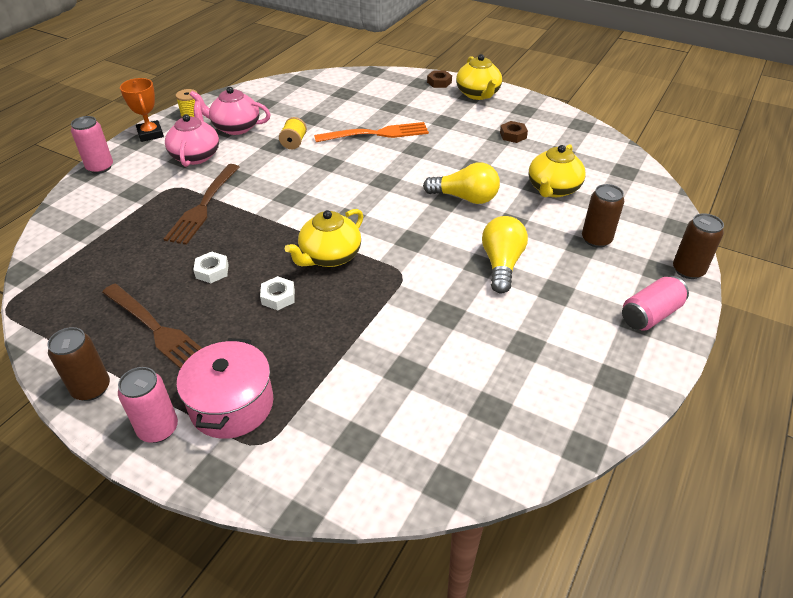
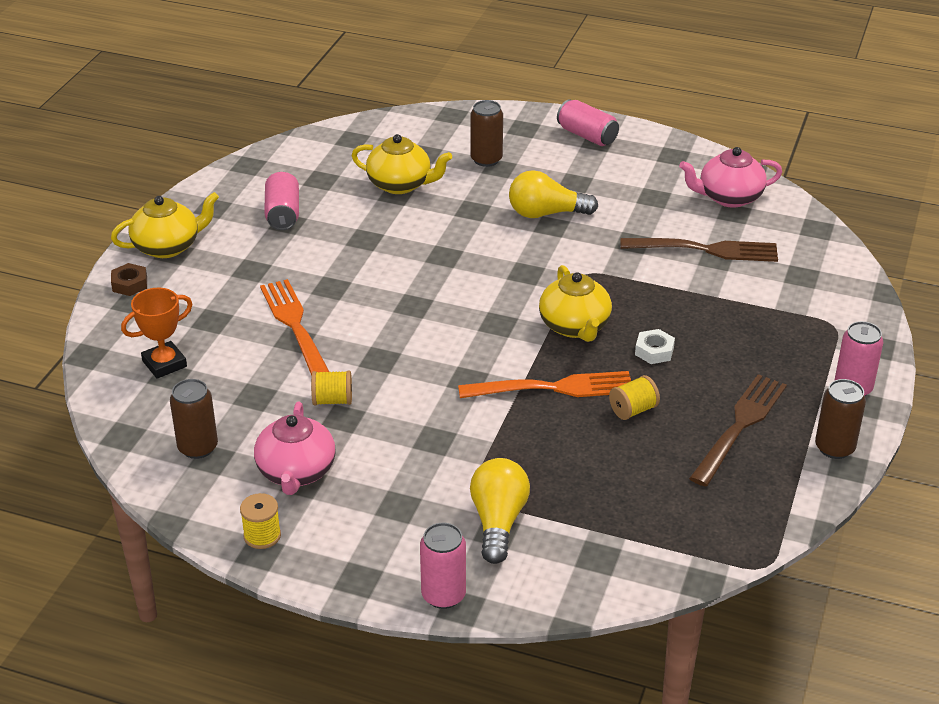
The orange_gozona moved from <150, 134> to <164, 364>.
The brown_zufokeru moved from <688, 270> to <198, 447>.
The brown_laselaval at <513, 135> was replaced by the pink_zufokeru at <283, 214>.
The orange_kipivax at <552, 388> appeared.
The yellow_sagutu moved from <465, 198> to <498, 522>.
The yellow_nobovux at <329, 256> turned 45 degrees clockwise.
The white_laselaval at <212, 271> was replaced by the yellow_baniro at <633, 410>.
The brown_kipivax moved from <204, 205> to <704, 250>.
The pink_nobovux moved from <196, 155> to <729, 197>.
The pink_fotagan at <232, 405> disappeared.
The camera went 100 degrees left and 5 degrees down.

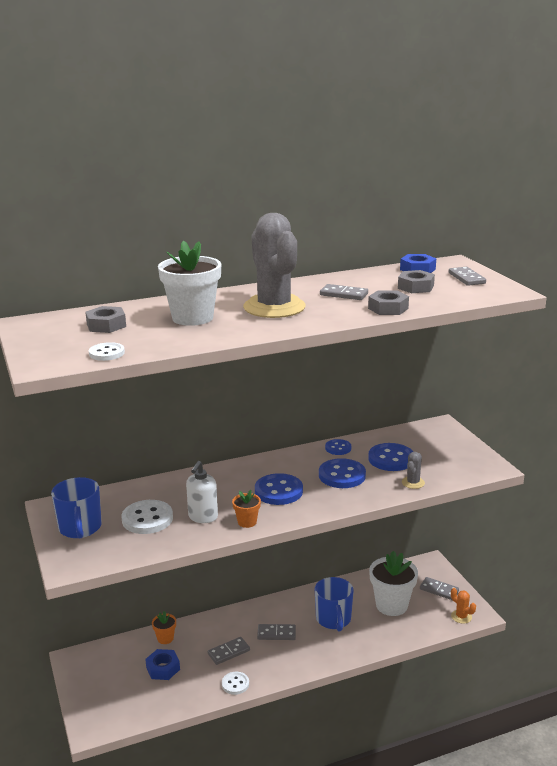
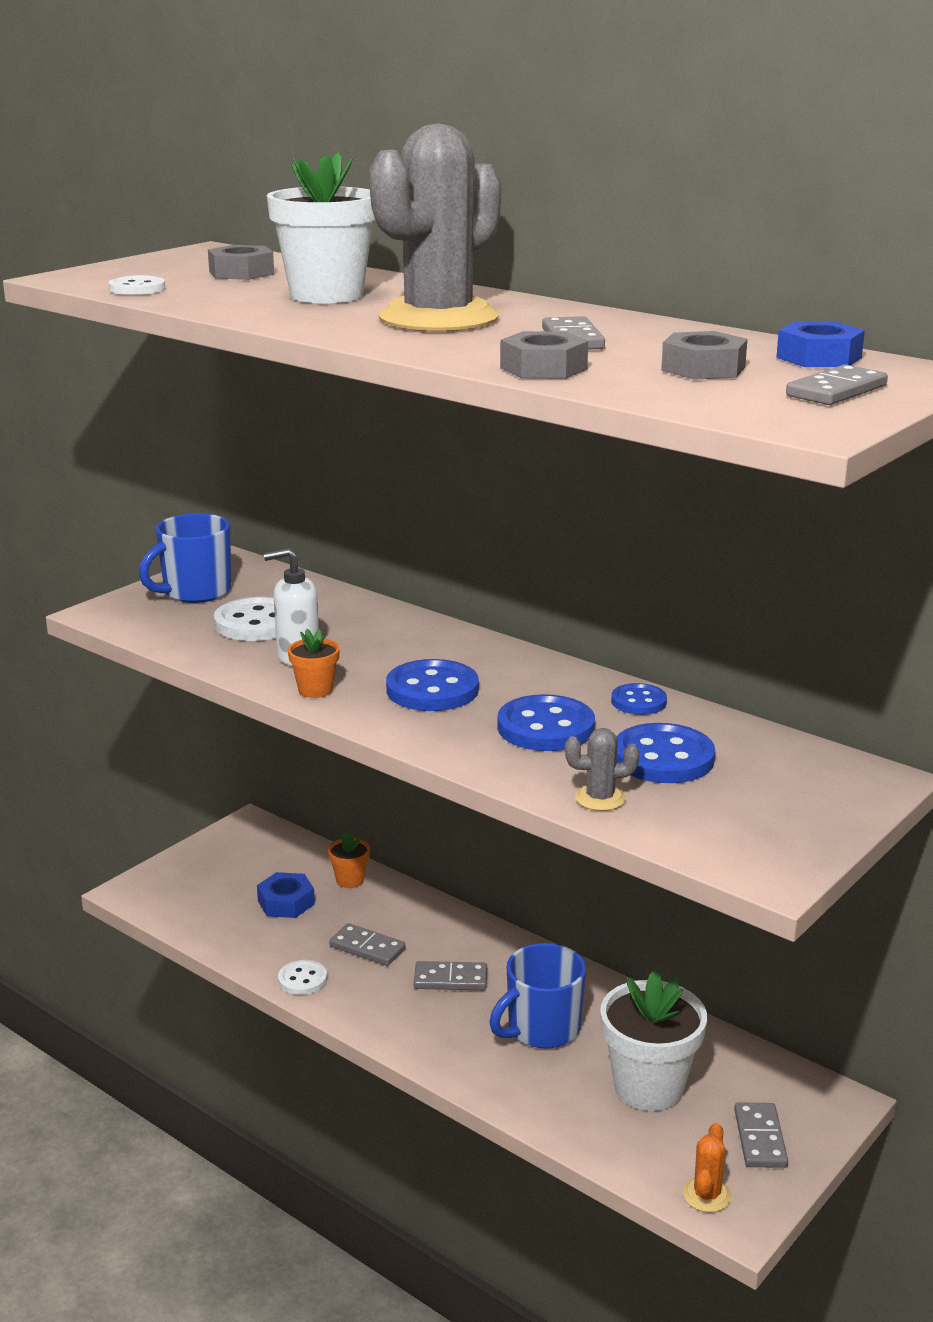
The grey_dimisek at <276, 633> turned 60 degrees counterclockwise.
The camera went 60 degrees right and 0 degrees up.

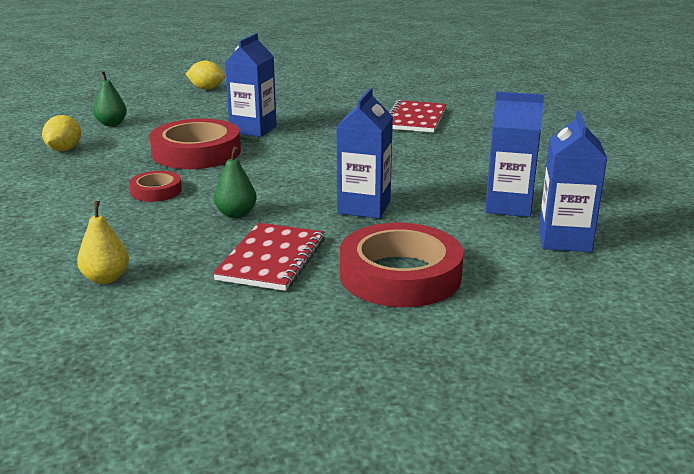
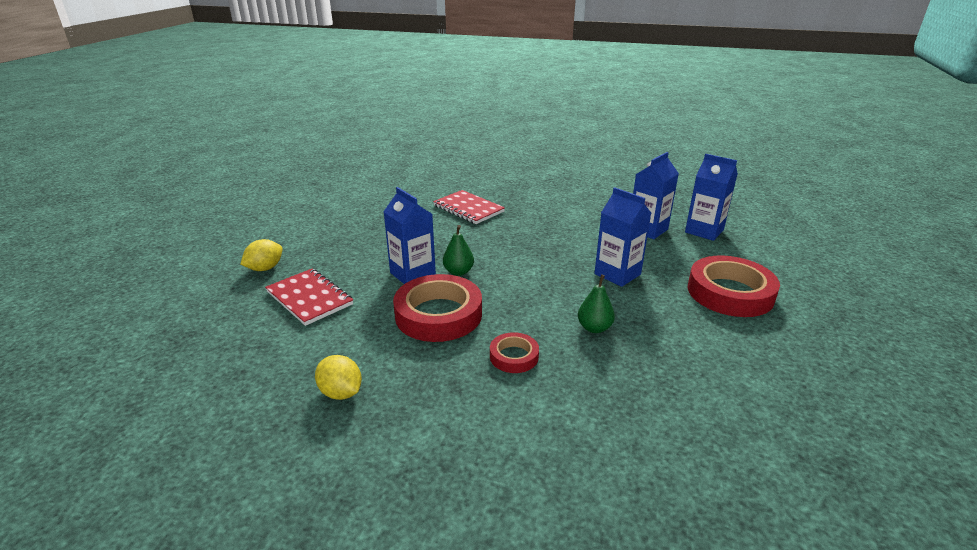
The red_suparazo moved from <271, 259> to <309, 298>.
The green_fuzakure moved from <111, 124> to <458, 272>.
The yellow_fuzakure at <106, 278> disappeared.
The camera went 60 degrees left and 5 degrees up.

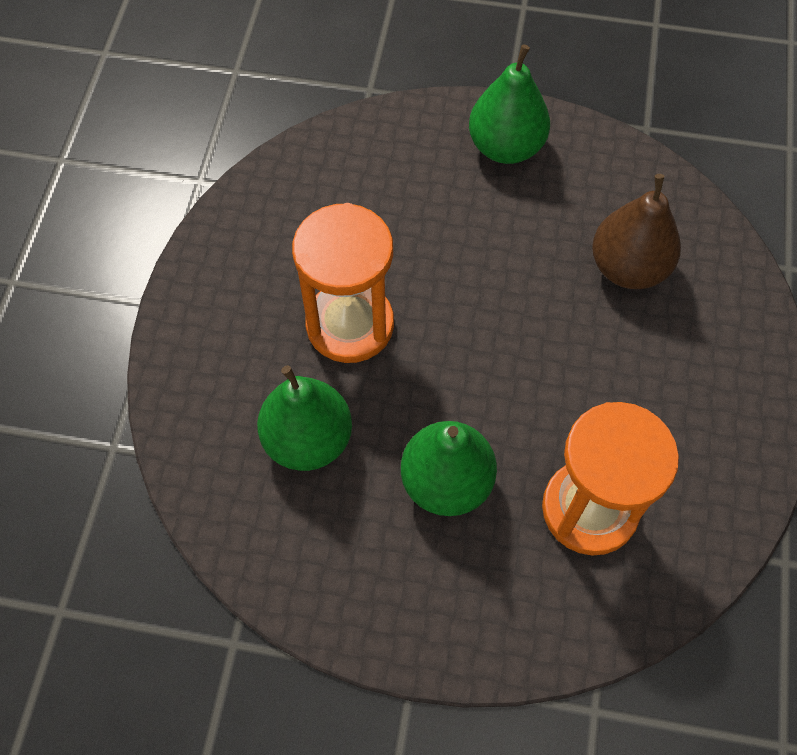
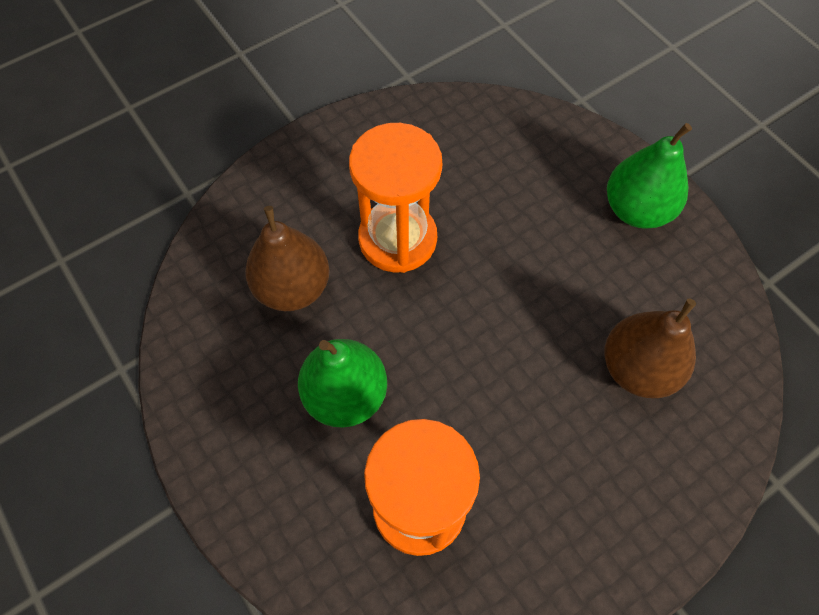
The green_fuzakure at <308, 439> became the brown_fuzakure at <293, 287>.
The camera went 45 degrees right and 0 degrees up.

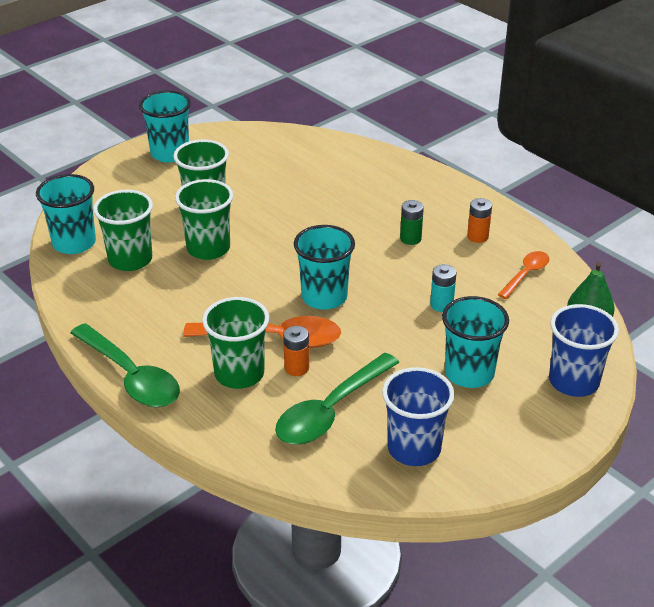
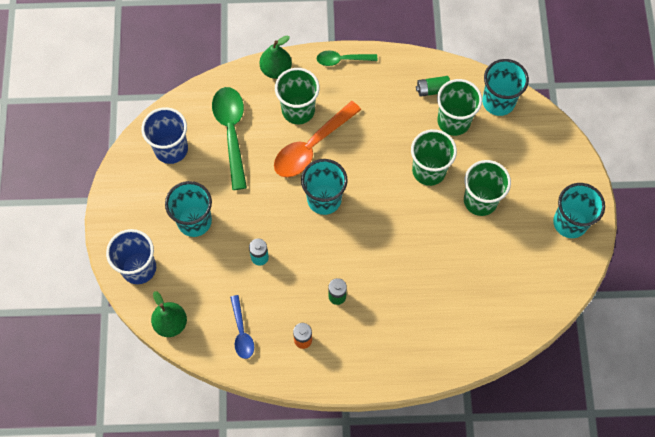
The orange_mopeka at <526, 274> became the blue_mopeka at <241, 332>.
The green_fuzakure at <276, 69> appeared.
The green_mopeka at <131, 377> changed to 0.57 times the size.
The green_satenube at <432, 90> appeared.
The orange_satenube at <296, 368> disappeared.
The camera went 130 degrees right and 30 degrees up.

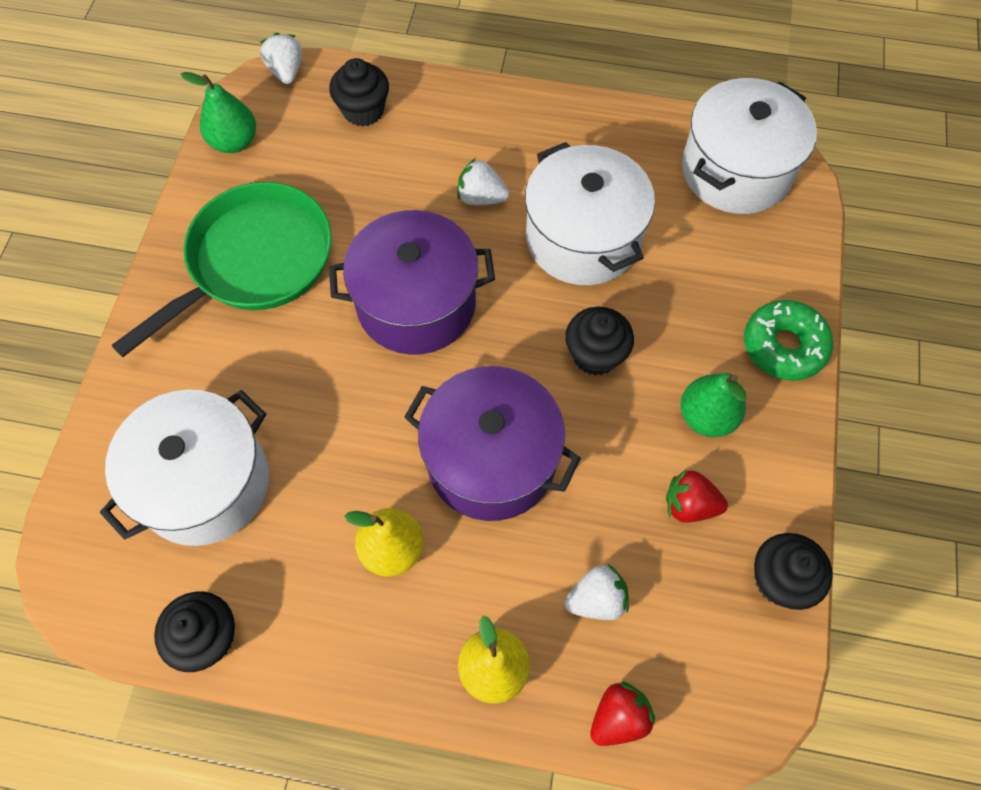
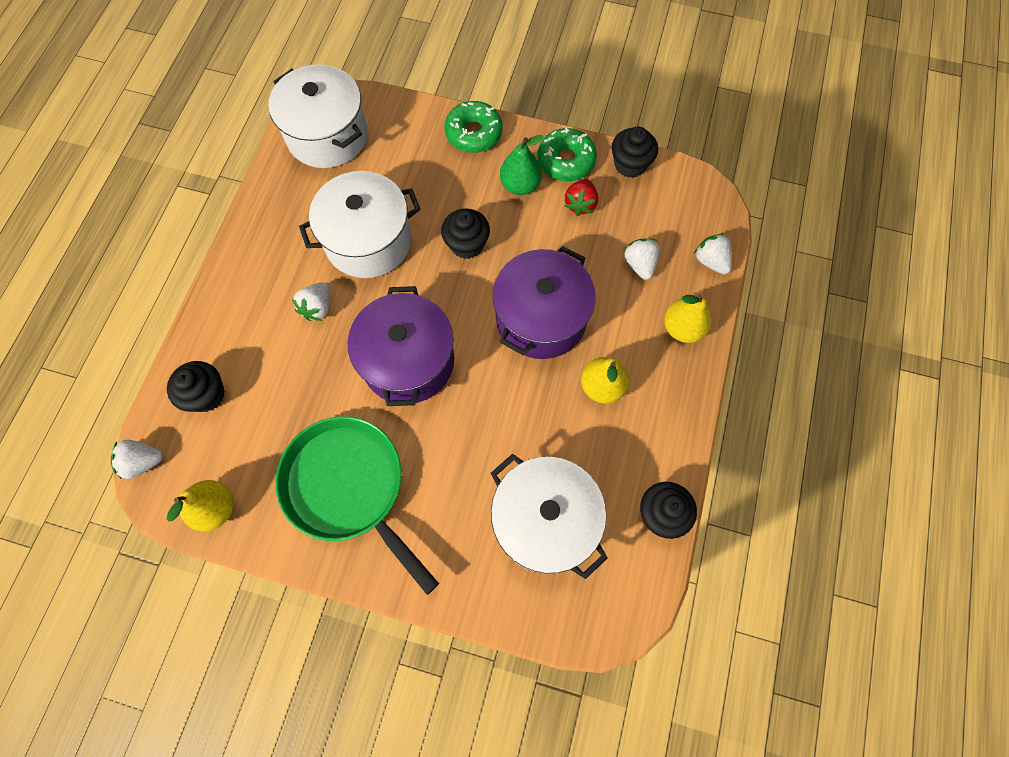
The green_fuzakure at <234, 142> became the yellow_fuzakure at <215, 508>.
The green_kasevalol at <566, 161> appeared.
The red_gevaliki at <618, 717> became the white_gevaliki at <710, 261>.
The camera went 85 degrees left and 5 degrees up.

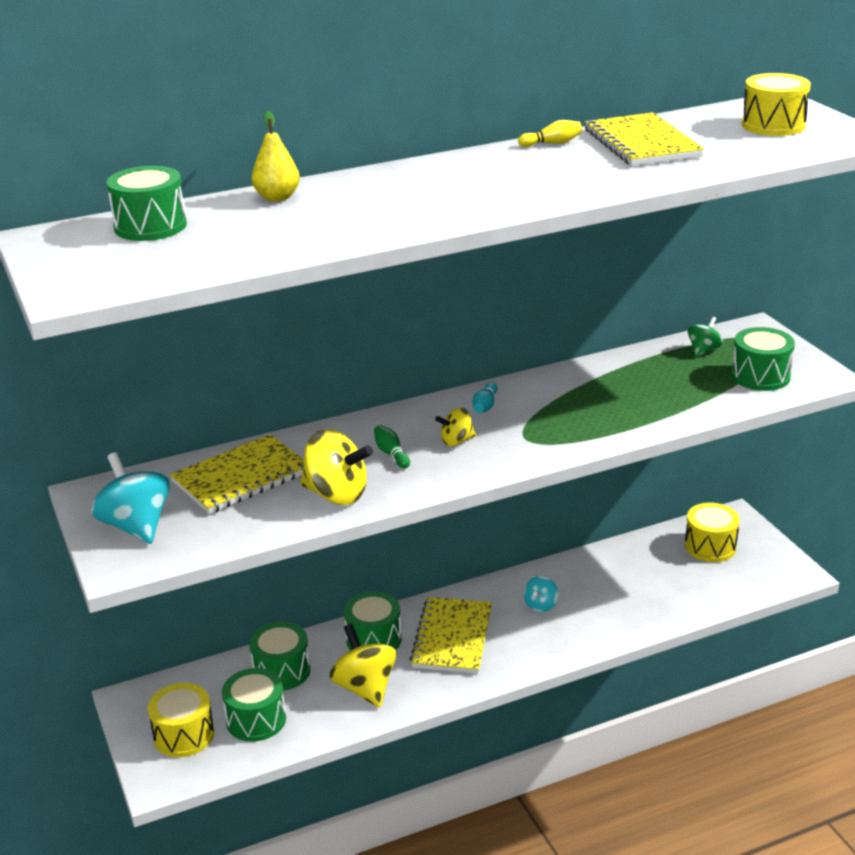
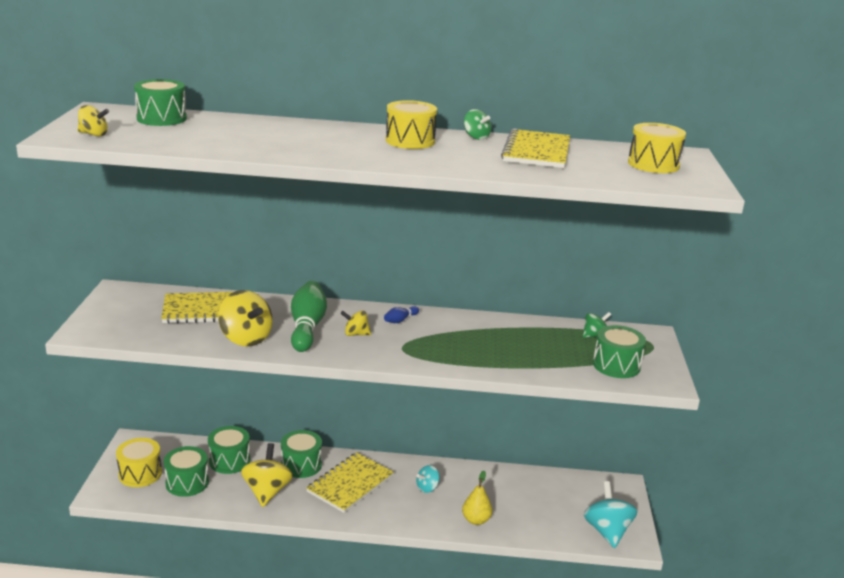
The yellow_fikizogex at <94, 134> appeared.
The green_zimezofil at <391, 453> changed to 2.20 times the size.
The turquoise_zimezofil at <485, 406> became the blue_zimezofil at <400, 320>.
The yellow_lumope moved from <710, 546> to <410, 141>.
The yellow_fuzakure moved from <277, 197> to <476, 520>.
The yellow_zimezofil at <552, 143> was replaced by the green_fikizogex at <476, 137>.
The turquoise_fikizogex moved from <136, 526> to <607, 531>.
The camera went 25 degrees right and 5 degrees down.

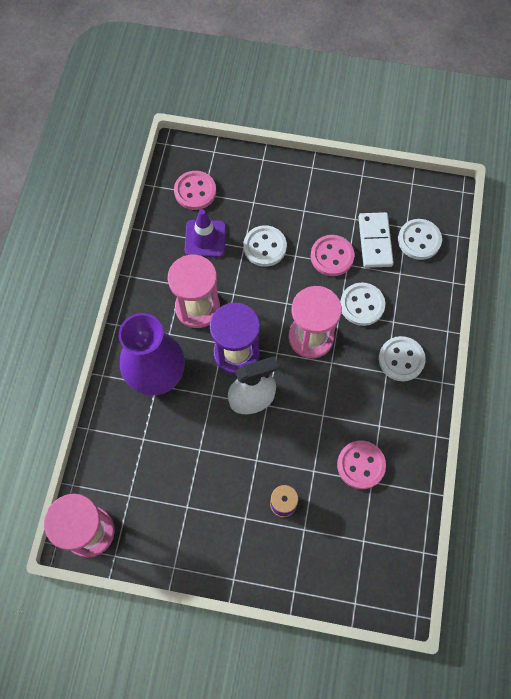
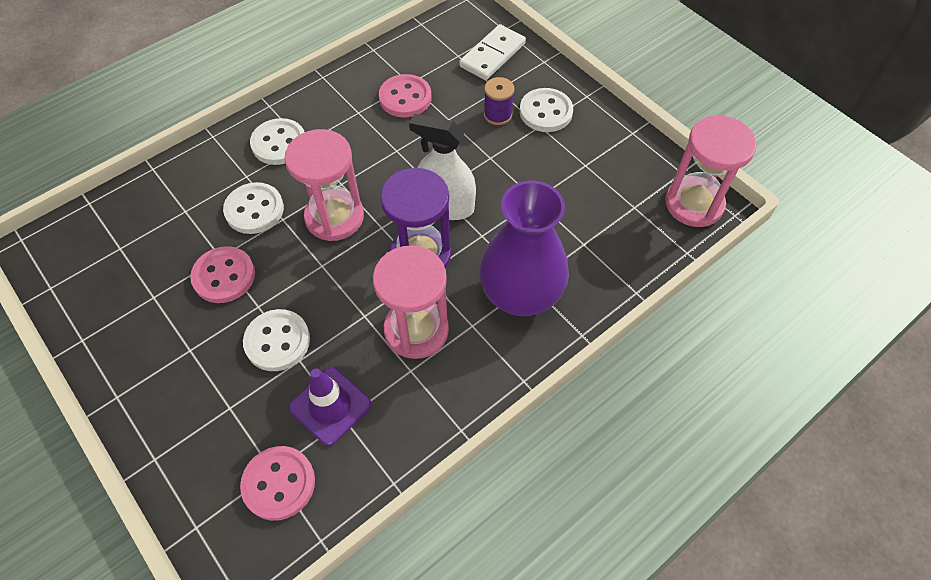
The white_dimisek moved from <375, 241> to <492, 55>.
The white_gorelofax moved from <419, 240> to <546, 112>.
The camera went 140 degrees left and 10 degrees down.

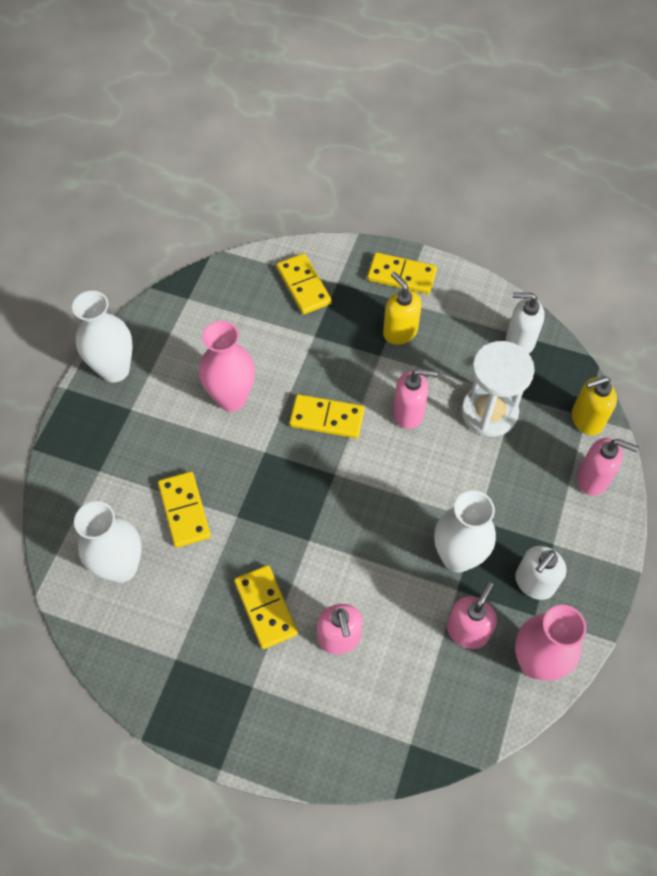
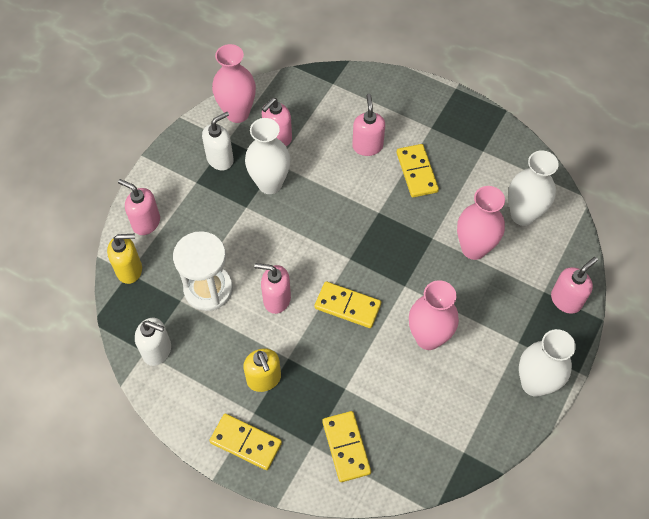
The yellow_dimisek at <184, 510> was replaced by the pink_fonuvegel at <474, 248>.
The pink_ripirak at <566, 300> appeared.
The camera went 170 degrees left and 0 degrees up.

